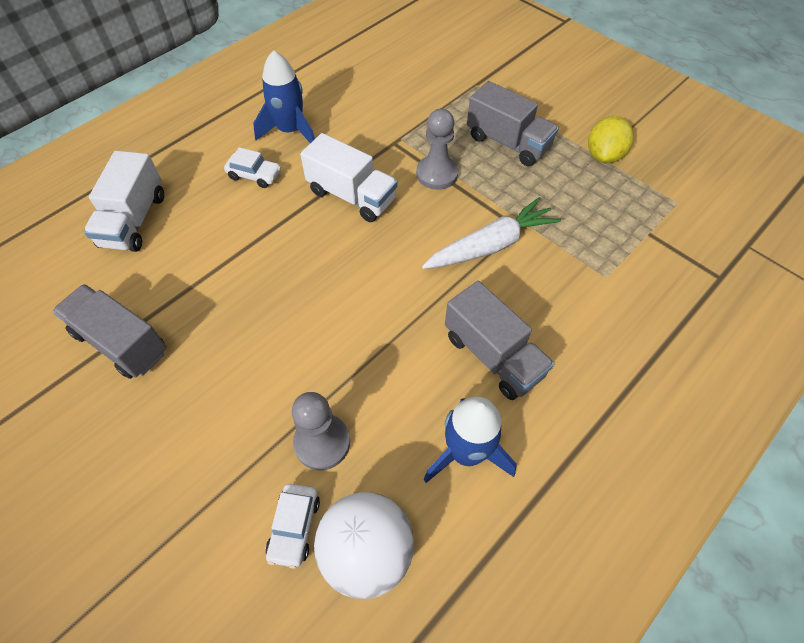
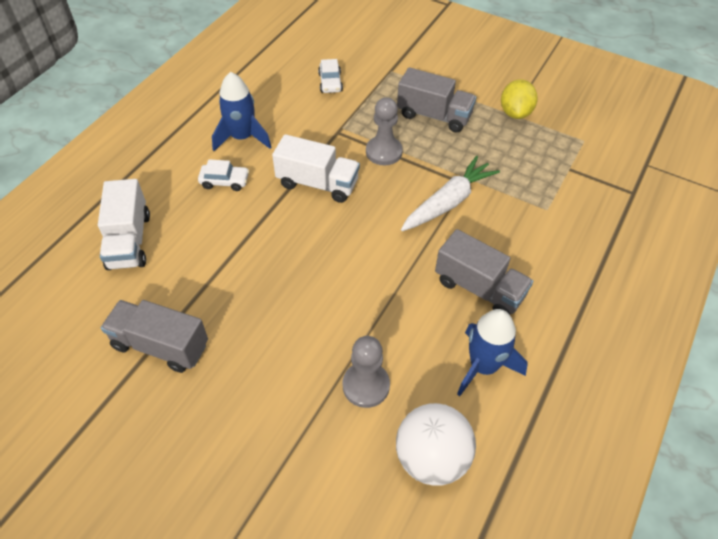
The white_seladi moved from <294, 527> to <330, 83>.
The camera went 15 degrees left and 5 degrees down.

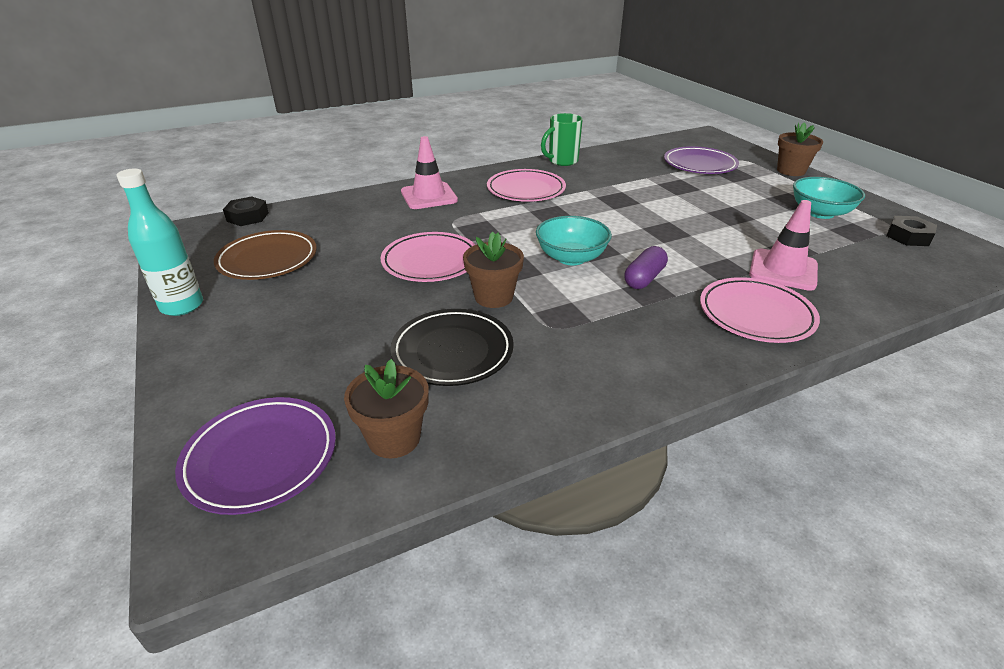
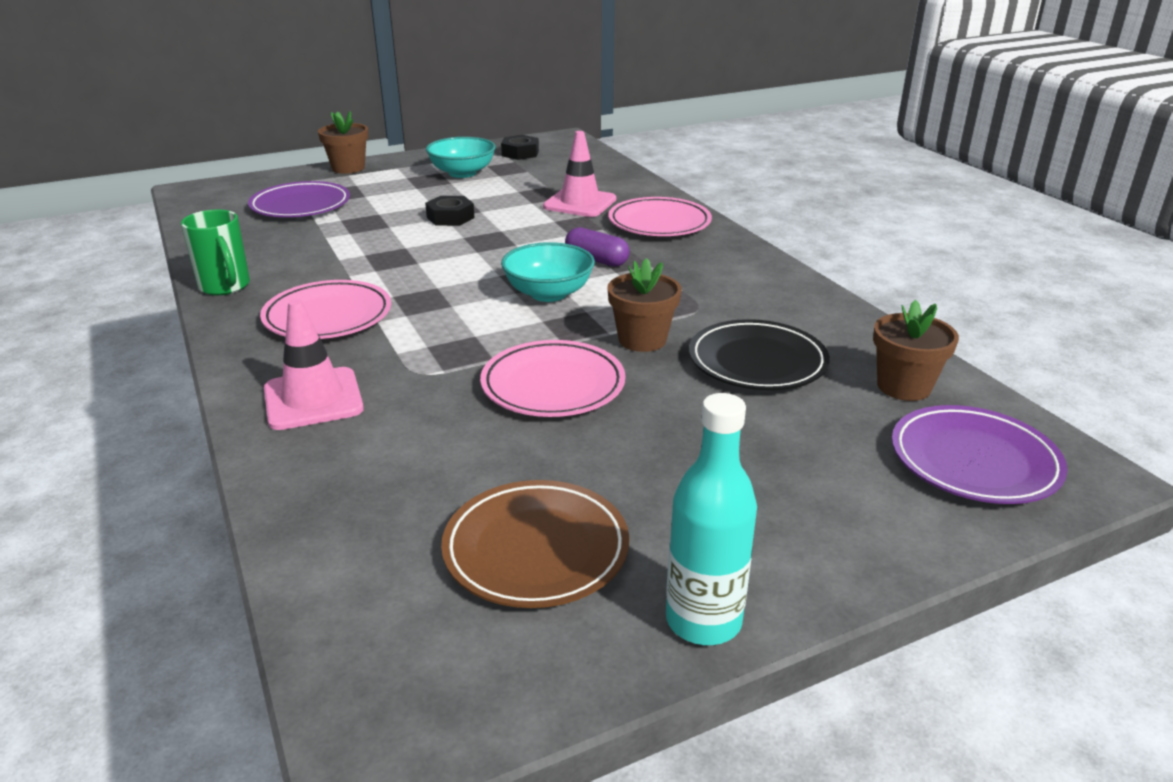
The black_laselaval moved from <247, 217> to <450, 217>.
The camera went 90 degrees left and 5 degrees down.

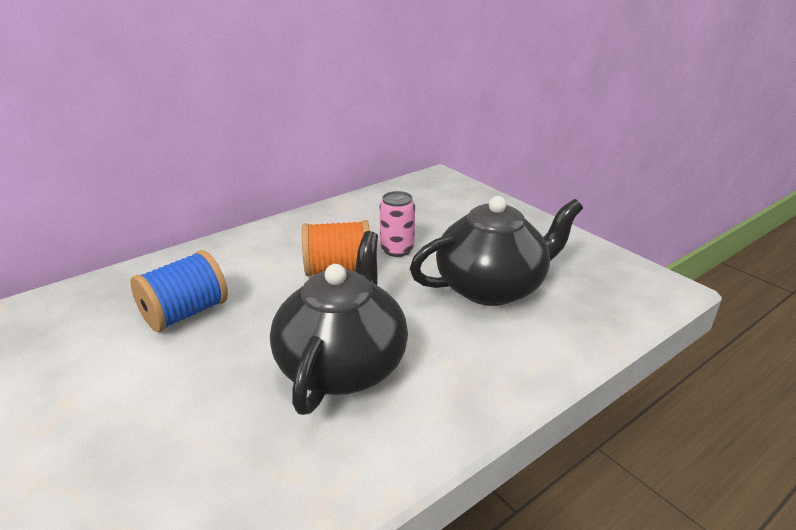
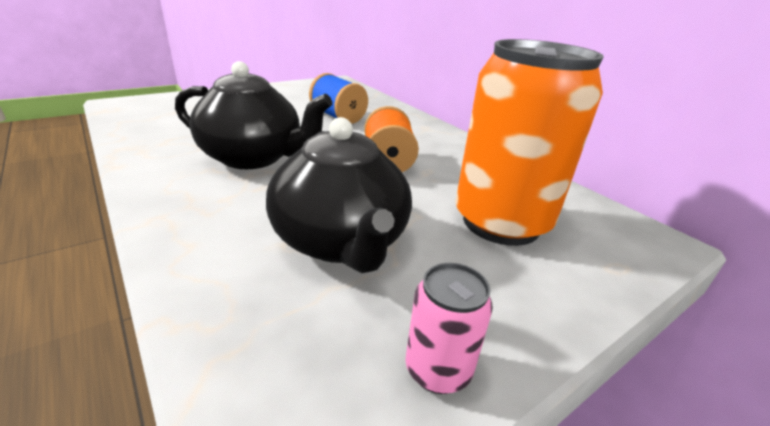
The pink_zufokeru moved from <397, 250> to <438, 369>.
The orange_zufokeru at <501, 222> appeared.
The camera went 90 degrees right and 0 degrees up.

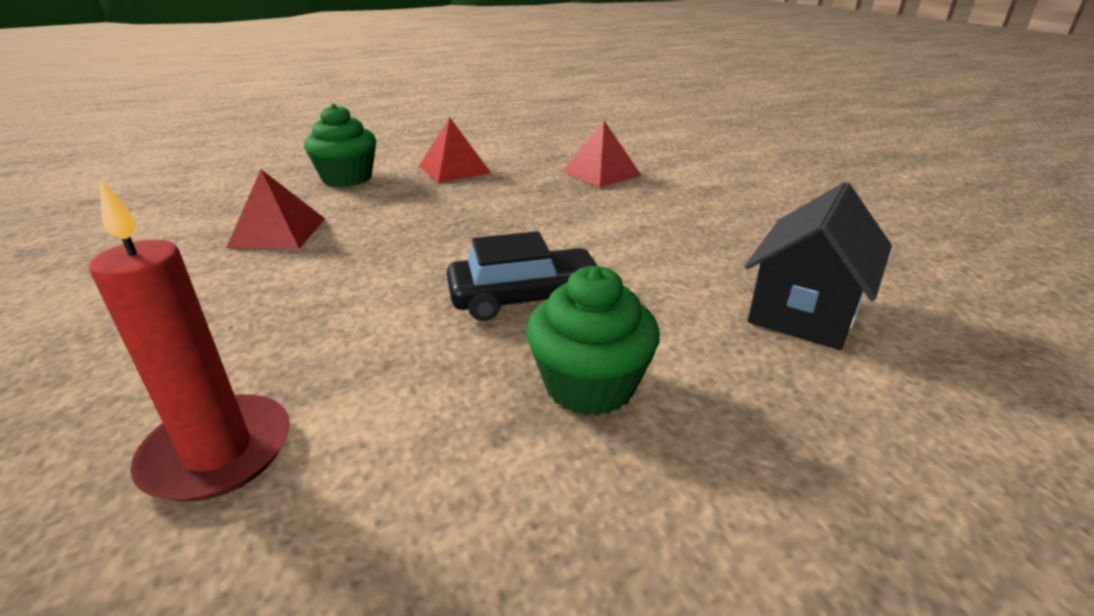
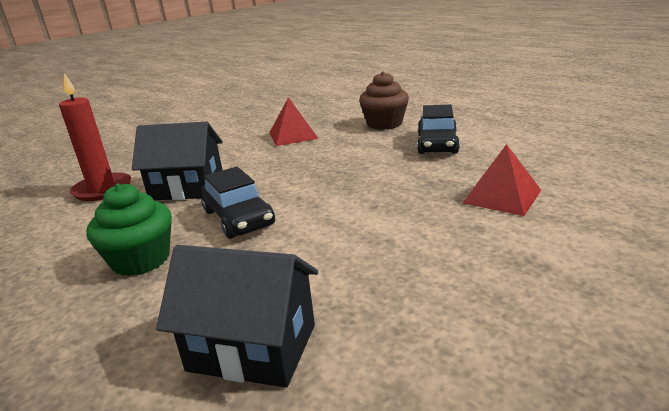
The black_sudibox at <187, 188> appeared.
The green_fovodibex at <347, 178> became the brown_fovodibex at <384, 124>.
The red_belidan at <454, 169> was replaced by the black_seladi at <437, 144>.
The camera went 75 degrees right and 5 degrees down.

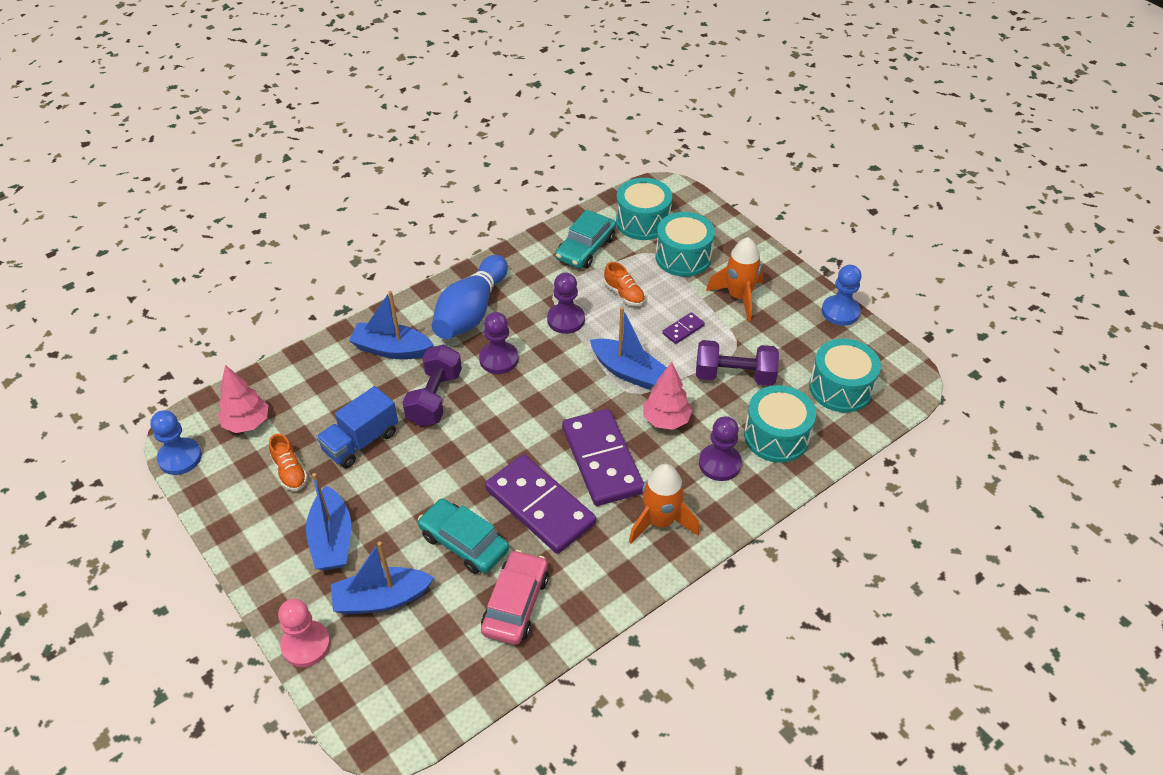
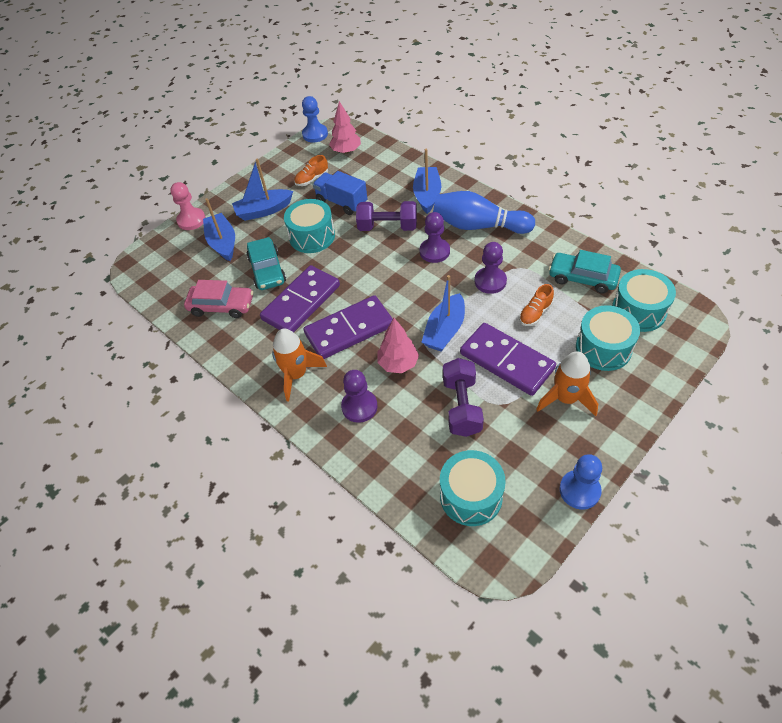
The turquoise_seladi at <464, 542> turned 135 degrees clockwise.
The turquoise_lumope moved from <776, 436> to <312, 236>.
The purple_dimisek at <683, 329> changed to 2.34 times the size.
The camera went 85 degrees right and 5 degrees up.

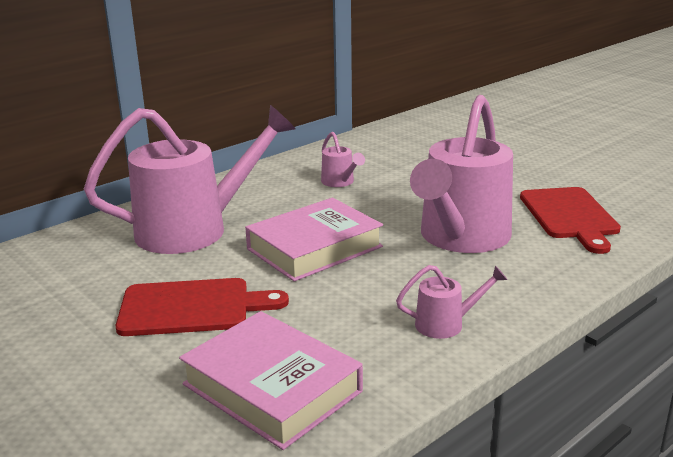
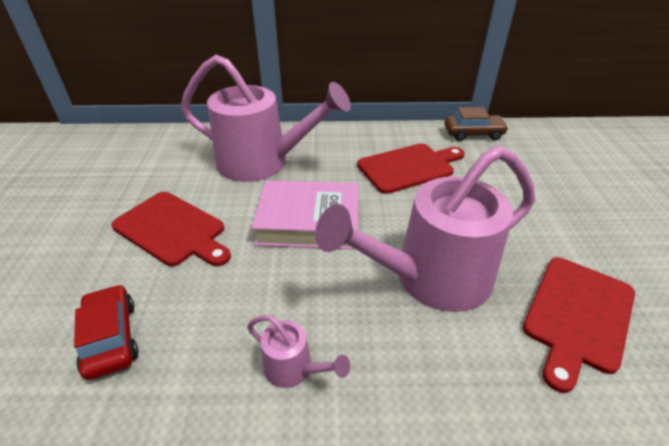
The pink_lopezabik at <272, 388> was replaced by the red_seladi at <111, 338>.
The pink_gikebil at <340, 182> was replaced by the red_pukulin at <409, 167>.
The brown_seladi at <473, 133> appeared.
The camera went 40 degrees right and 15 degrees up.

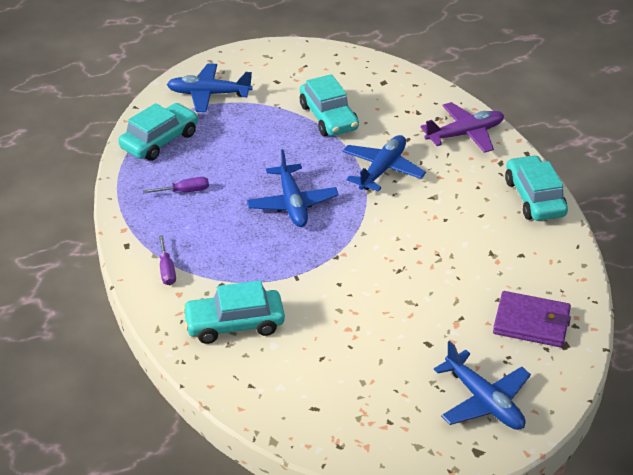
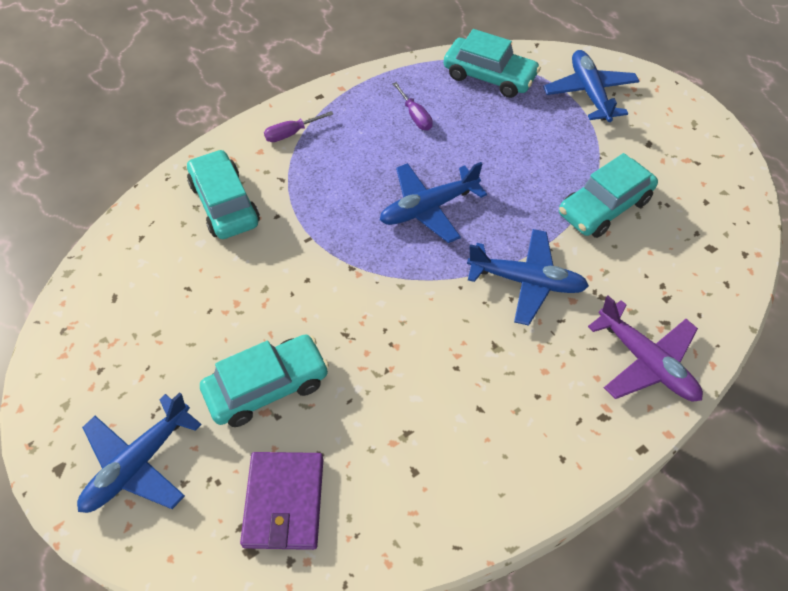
The turquoise_seladi moved from <534, 198> to <267, 387>.
The camera went 75 degrees right and 15 degrees up.

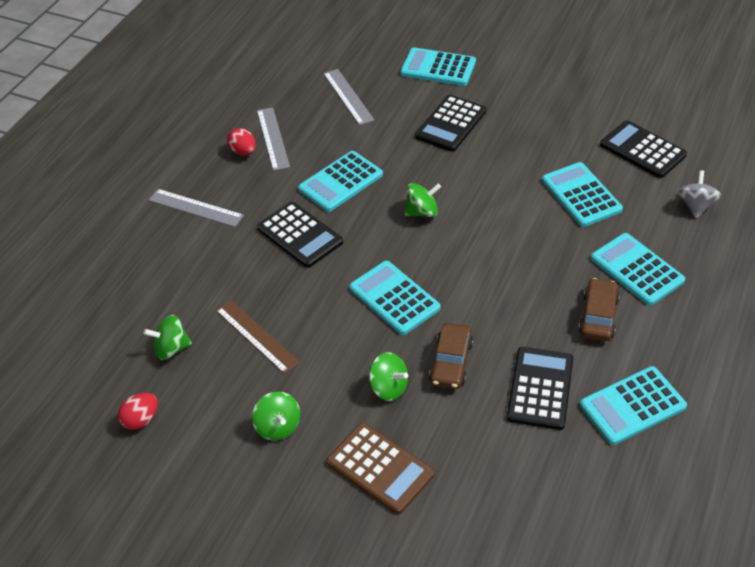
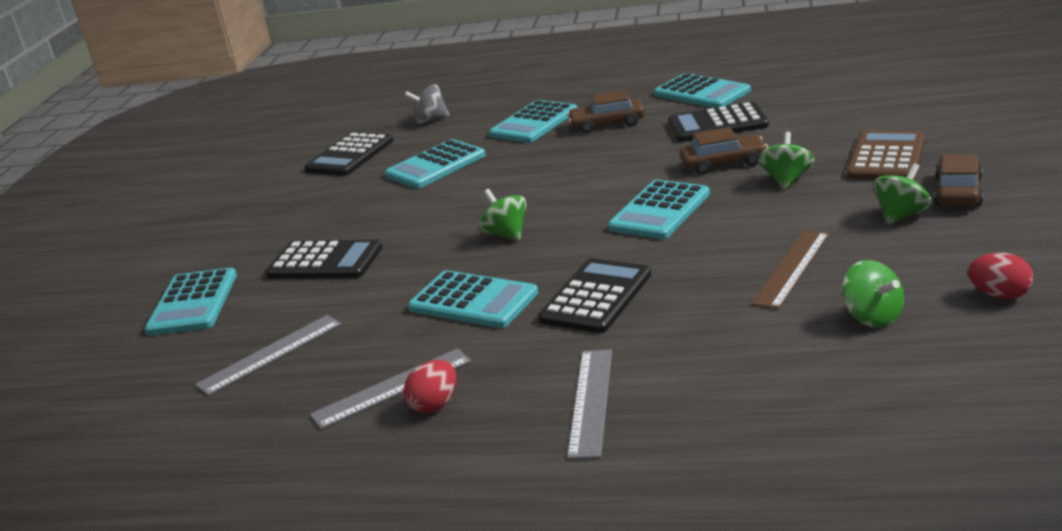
The brown_seladi at <958, 192> appeared.
The camera went 105 degrees left and 20 degrees down.

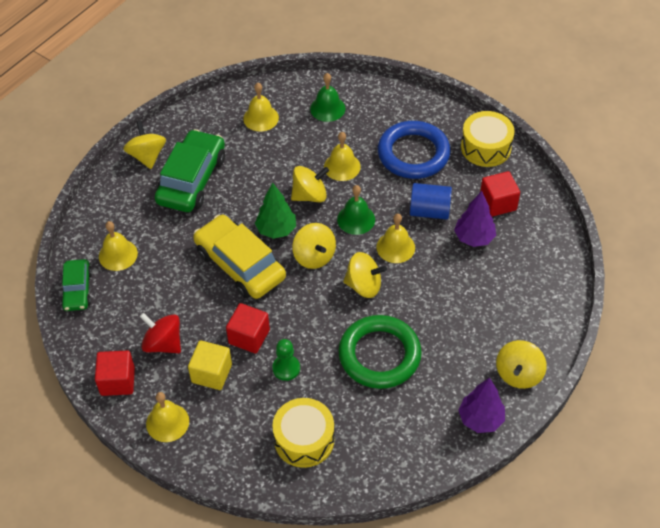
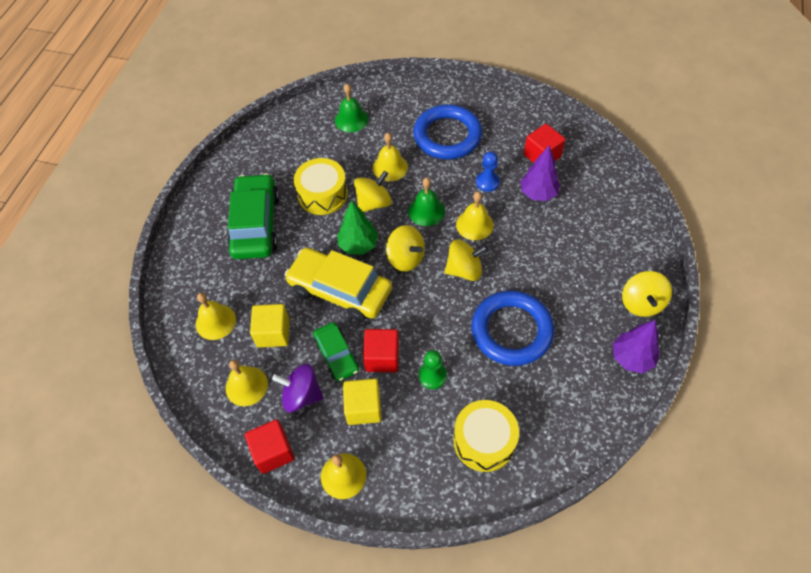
The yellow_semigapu moved from <261, 118> to <246, 386>.
The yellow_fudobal at <273, 333> appeared.
The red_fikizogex at <163, 343> became the purple_fikizogex at <302, 395>.
The yellow_lumope moved from <485, 147> to <322, 194>.
The green_seladi moved from <77, 290> to <337, 355>.
The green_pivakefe at <379, 355> became the blue_pivakefe at <511, 331>.
The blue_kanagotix at <429, 211> was replaced by the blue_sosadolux at <487, 182>.
The yellow_fikizogex at <147, 156> disappeared.
The camera went 20 degrees left and 5 degrees up.

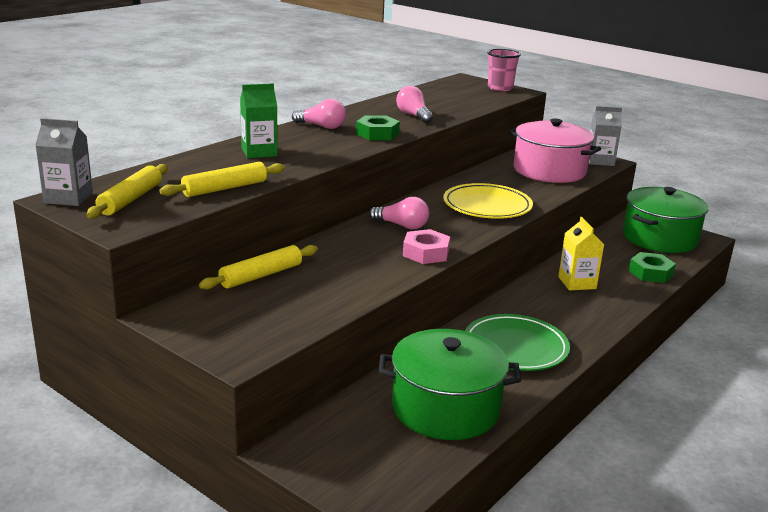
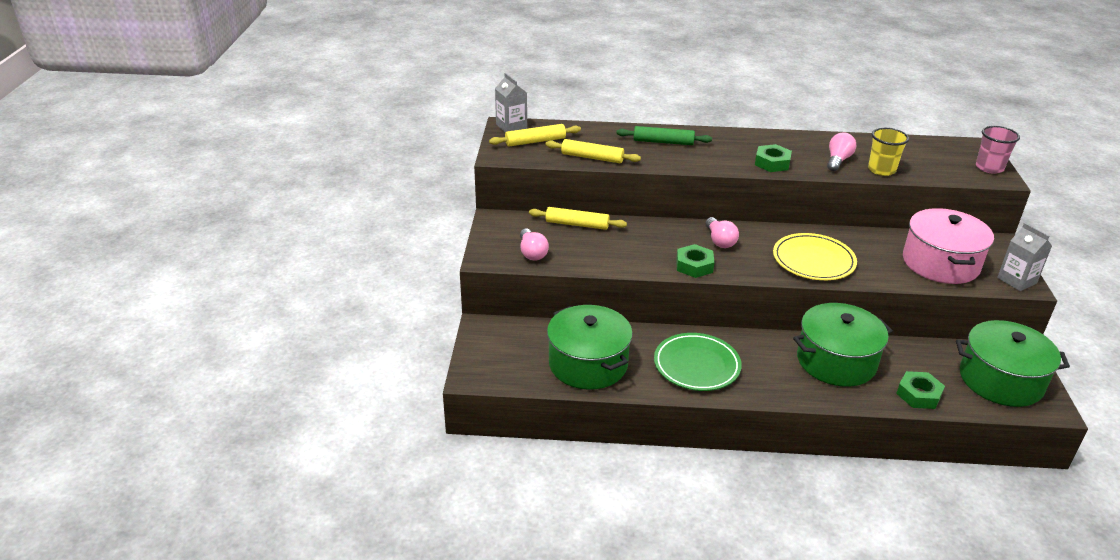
The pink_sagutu moved from <322, 126> to <532, 253>.
The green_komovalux at <259, 152> was replaced by the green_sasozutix at <663, 142>.
The pink_laselaval at <426, 253> became the green_laselaval at <694, 266>.
The yellow_komovalux at <577, 283> was replaced by the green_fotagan at <836, 361>.
The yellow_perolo at <881, 170> appeared.
The camera went 55 degrees right and 10 degrees up.

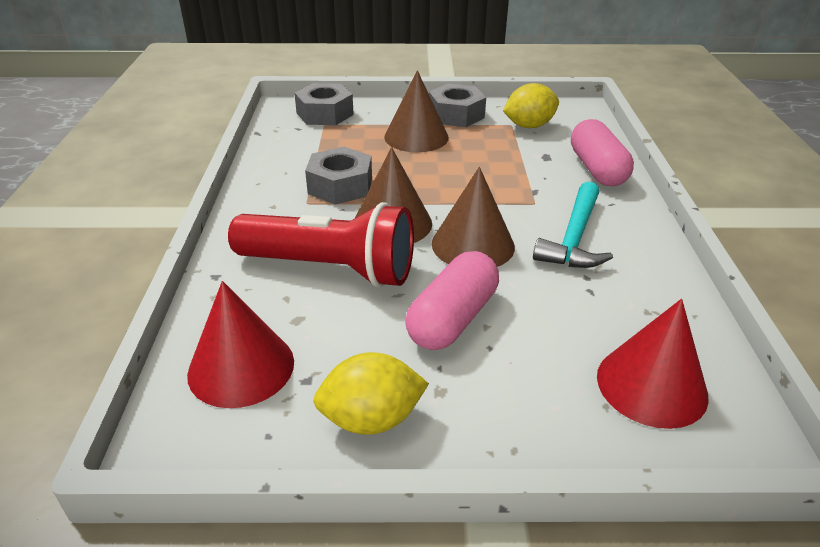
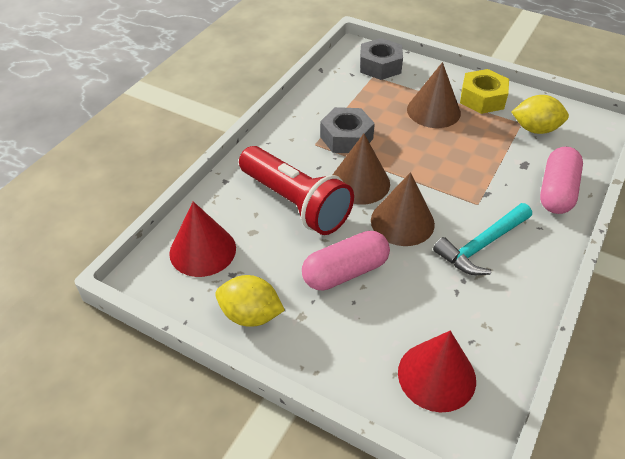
The grey_laselaval at <456, 115> became the yellow_laselaval at <482, 98>.
The camera went 30 degrees right and 10 degrees up.

